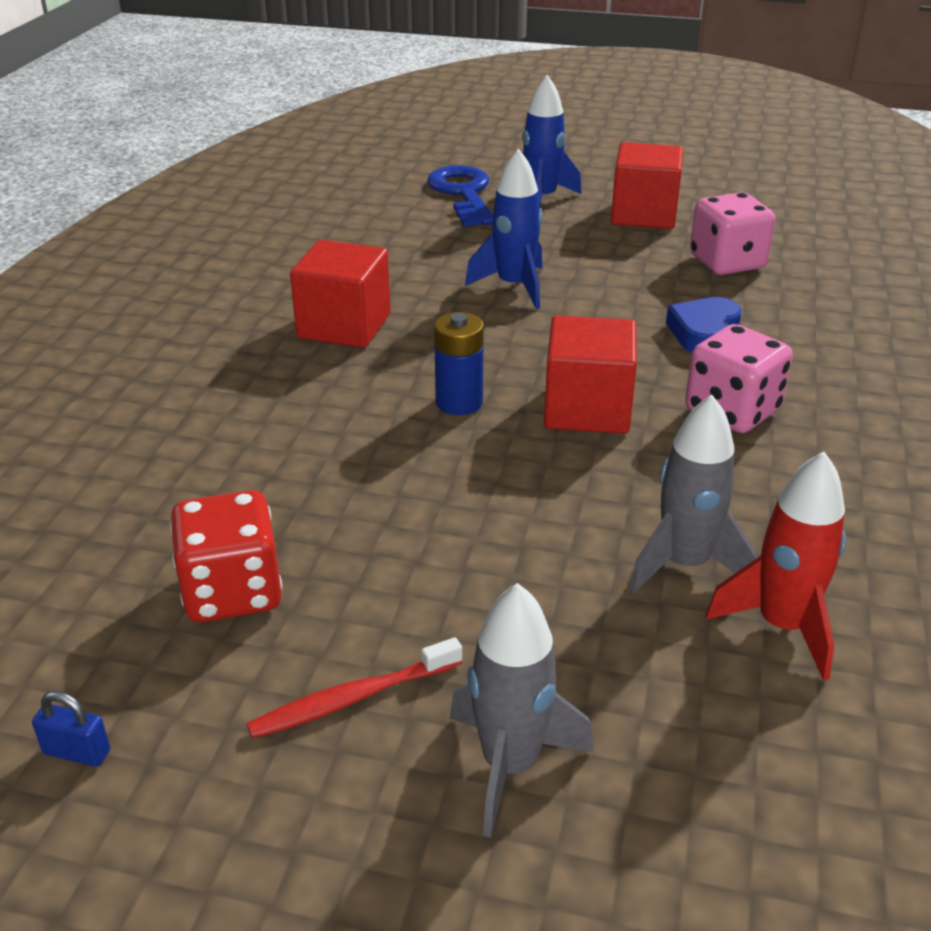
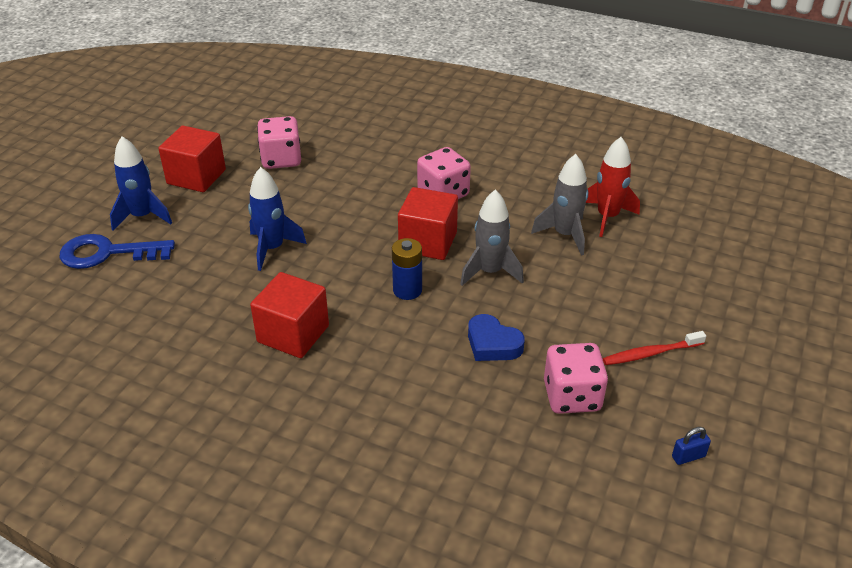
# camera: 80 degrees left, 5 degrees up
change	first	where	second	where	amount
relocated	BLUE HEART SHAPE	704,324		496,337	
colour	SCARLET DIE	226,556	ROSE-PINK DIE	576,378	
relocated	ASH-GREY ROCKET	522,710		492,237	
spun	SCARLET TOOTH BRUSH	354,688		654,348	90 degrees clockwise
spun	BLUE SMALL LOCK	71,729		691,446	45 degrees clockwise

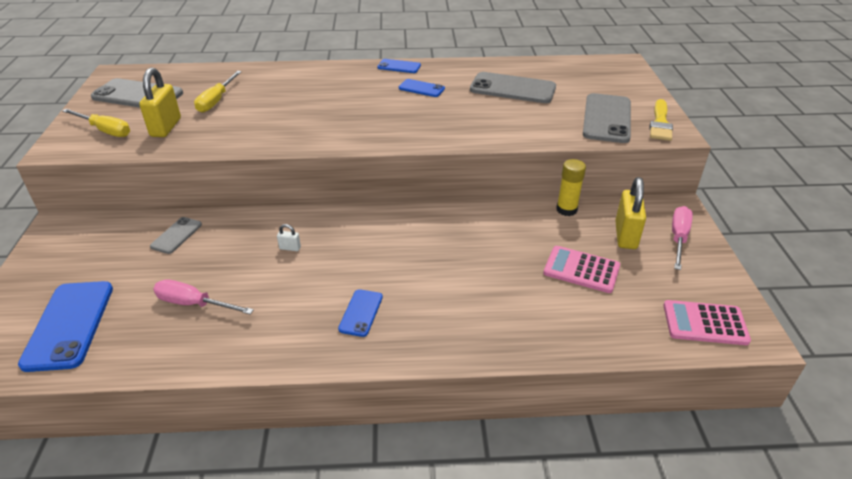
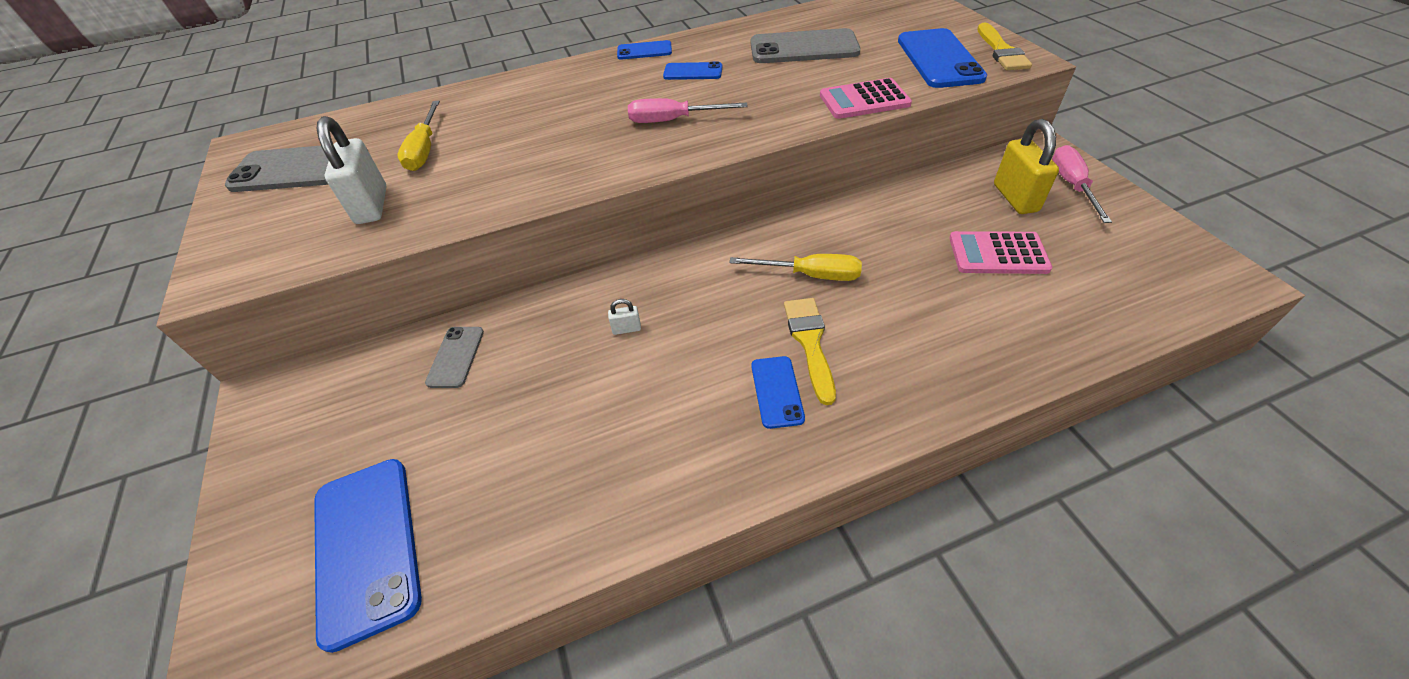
# camera: 15 degrees left, 10 degrees up
change	first	where	second	where	amount
colour	BRIGHT YELLOW SMALL LOCK	160,102	SNOW-WHITE SMALL LOCK	352,170	
colour	ASH-GREY PHONE	607,118	BLUE PHONE	942,58	
relocated	BRIGHT YELLOW HAND SCREWDRIVER	96,123		795,267	
missing	BRIGHT YELLOW GLUE	571,187			
relocated	ROSE-PINK HAND SCREWDRIVER	203,296		688,110	
relocated	ROSE-PINK POCKET CALCULATOR	707,322		866,98	
appeared			BRIGHT YELLOW PAINTBRUSH	810,351	

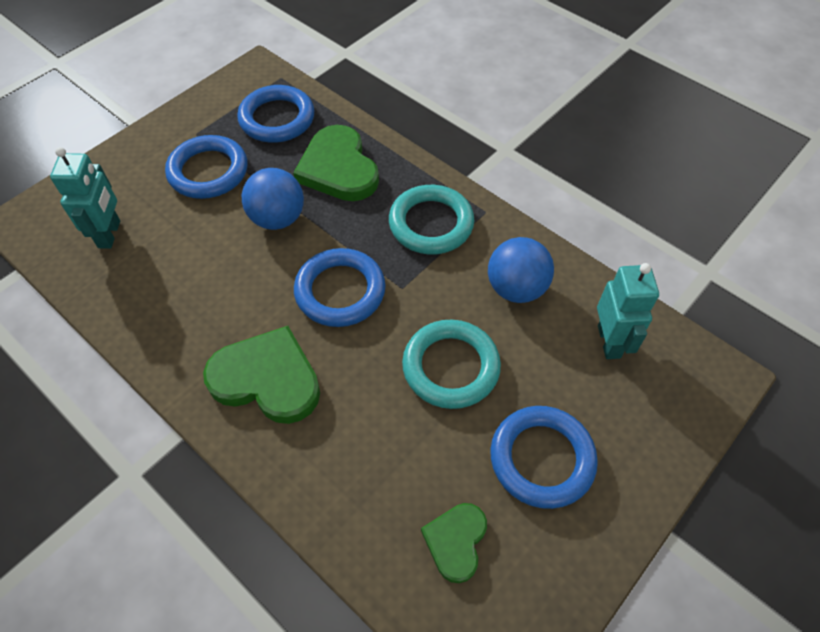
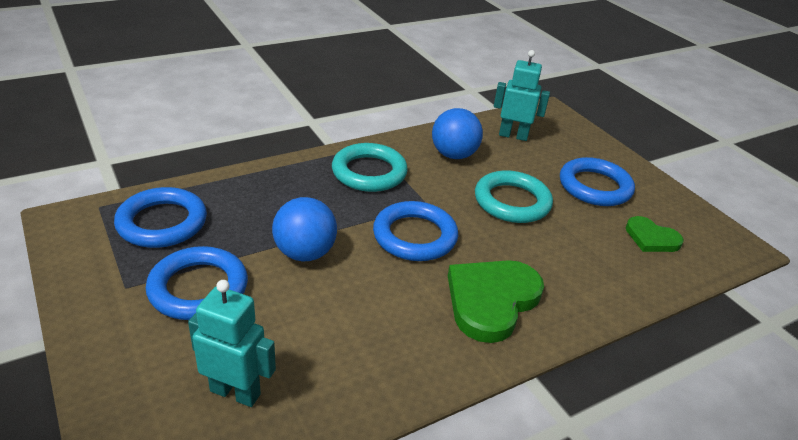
# camera: 75 degrees left, 20 degrees down
change	first	where	second	where	amount
missing	EMERALD HEART SHAPE	336,163			

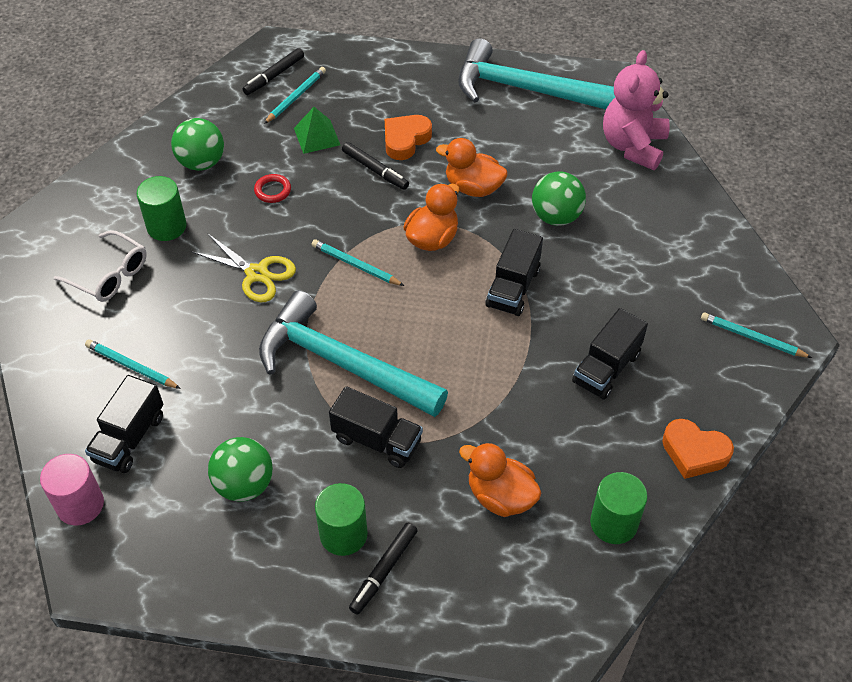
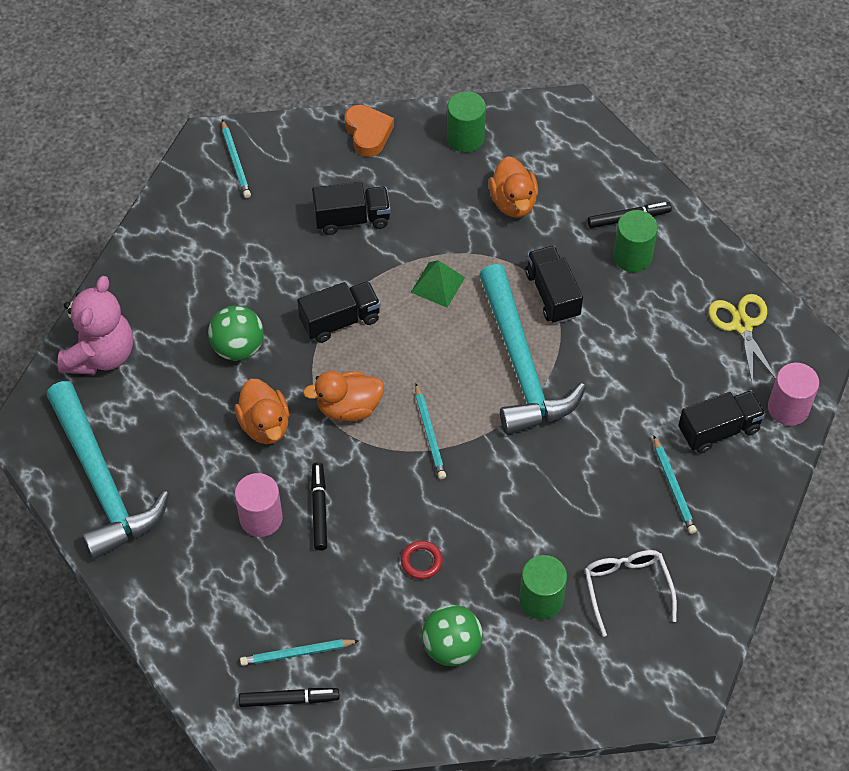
# camera: 135 degrees left, 5 degrees up
change	first	where	second	where	amount
spun	ROSE-PINK TEDDY	636,110		95,325	45 degrees counterclockwise
relocated	EMERALD PYRAMID	317,130		438,284	
exchanged	BRIGHT ORANGE HEART SHAPE	408,137	ROSE-PINK SOLID CYLINDER	259,505	
relocated	BRIGHT YELLOW SHEARS	243,267		742,340	
missing	EMERALD SPHERE	240,469			

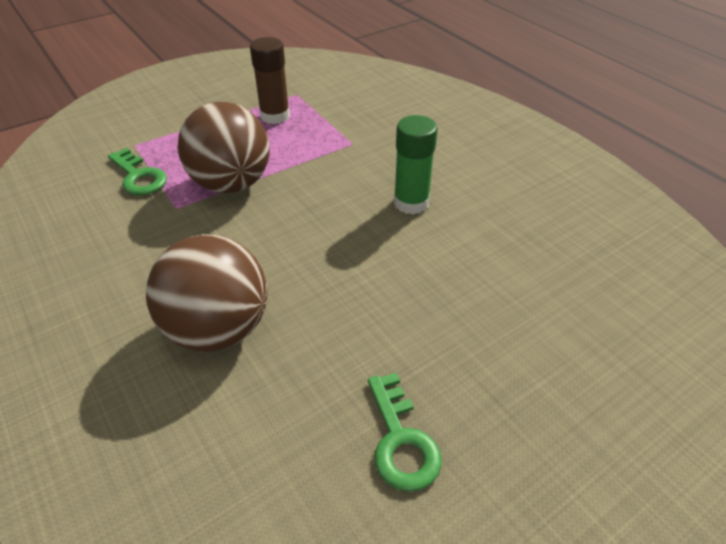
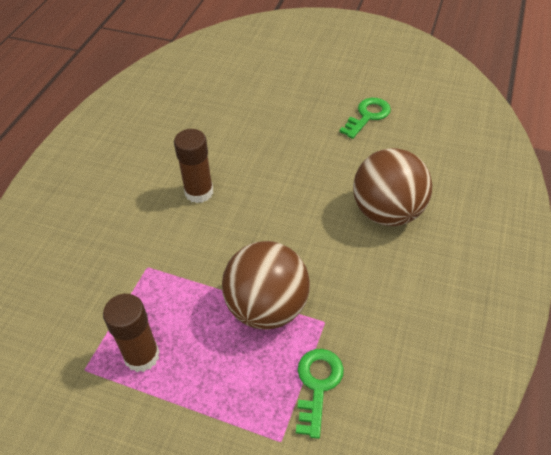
# camera: 125 degrees left, 5 degrees up
change	first	where	second	where	amount
colour	EMERALD GLUE	416,165	DARK BROWN GLUE	193,166	

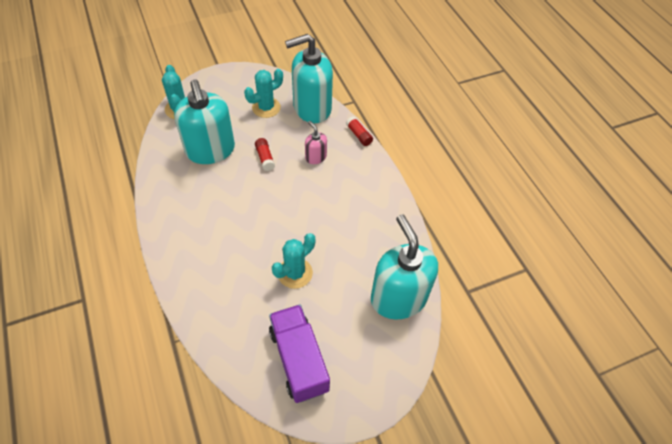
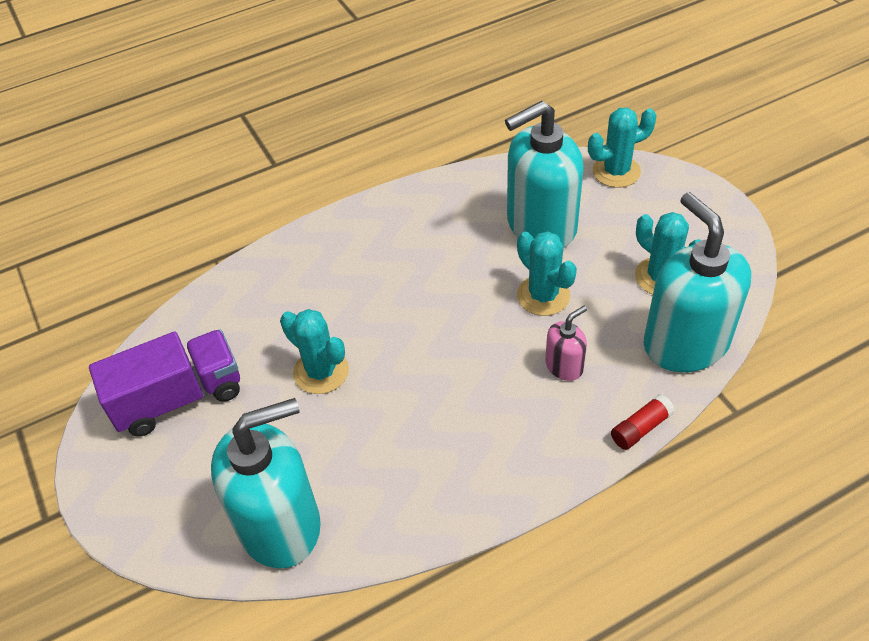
# camera: 90 degrees right, 5 degrees down
change	first	where	second	where	amount
exchanged	SCARLET GLUE	265,154	TEAL PRICKLY PLANT	547,273	

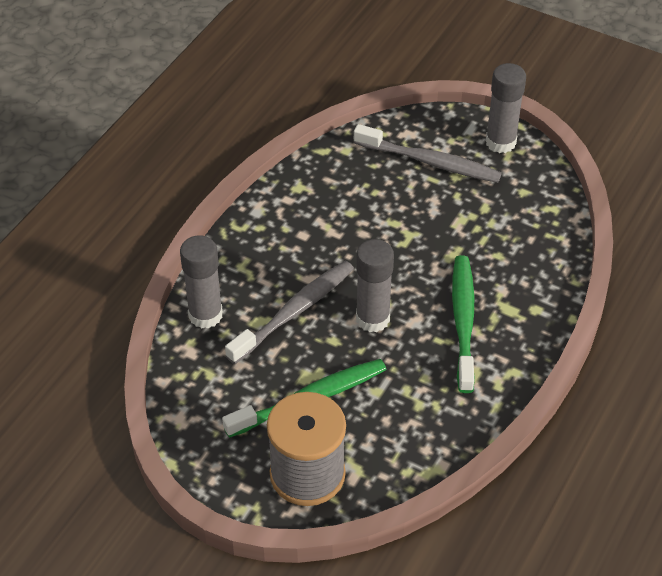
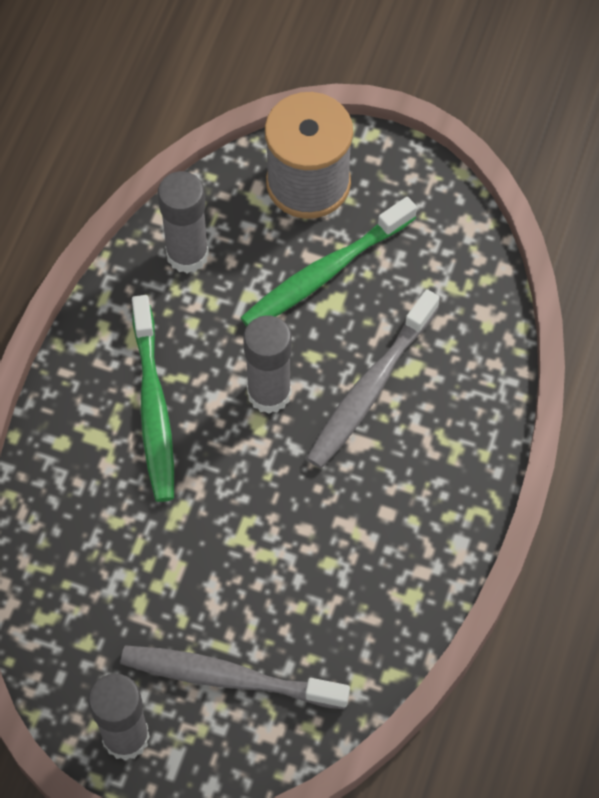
# camera: 170 degrees right, 15 degrees up
change	first	where	second	where	amount
relocated	ASH-GREY GLUE	201,282		183,222	

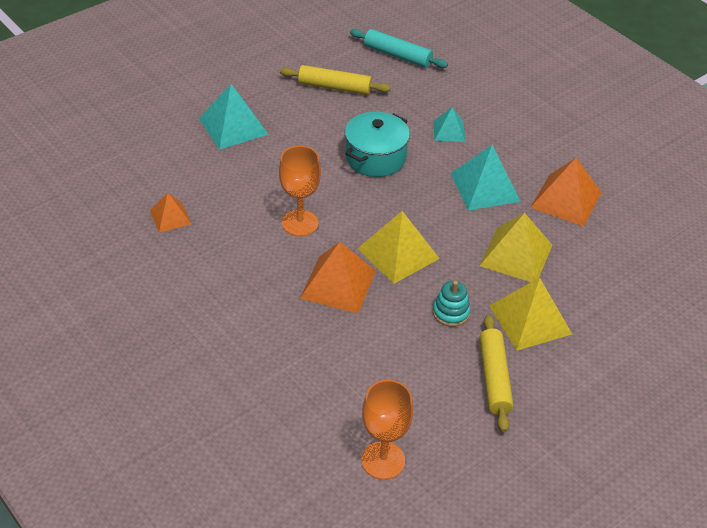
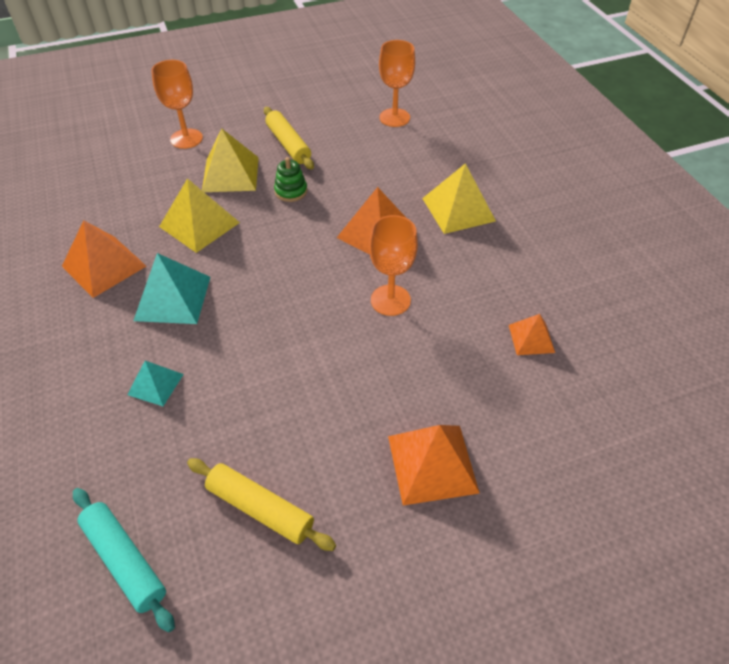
# camera: 160 degrees left, 5 degrees up
change	first	where	second	where	amount
colour	TEAL PYRAMID	234,117	BRIGHT ORANGE PYRAMID	434,465	
missing	TEAL COOKING POT	377,144			
relocated	BRIGHT YELLOW PYRAMID	398,247		459,198	
colour	TEAL STACKING RINGS	452,304	EMERALD STACKING RINGS	290,179	
spun	BRIGHT YELLOW PASTRY ROLLER	496,373		289,138	45 degrees counterclockwise
appeared			BRIGHT ORANGE WINE GLASS	177,104	

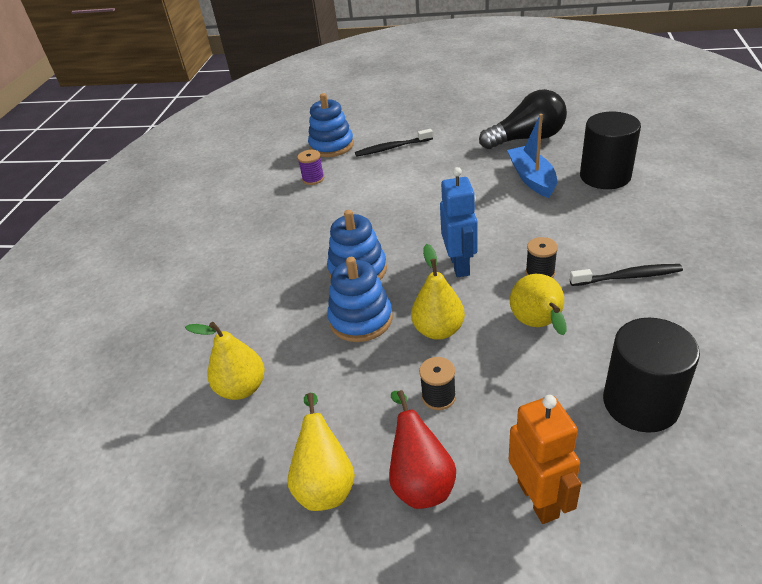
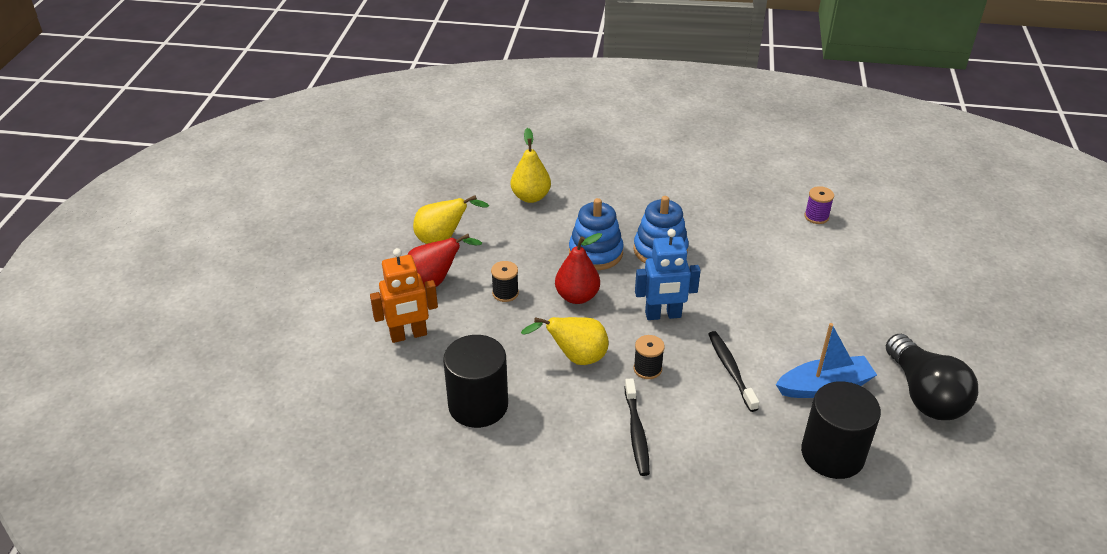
# camera: 85 degrees right, 0 degrees up
change	first	where	second	where	amount
missing	BLUE STACKING RINGS	331,125			
relocated	EBONY TOOTH BRUSH	394,143		733,371	
colour	BRIGHT YELLOW PEAR FRUIT	438,292	SCARLET PEAR FRUIT	578,268	

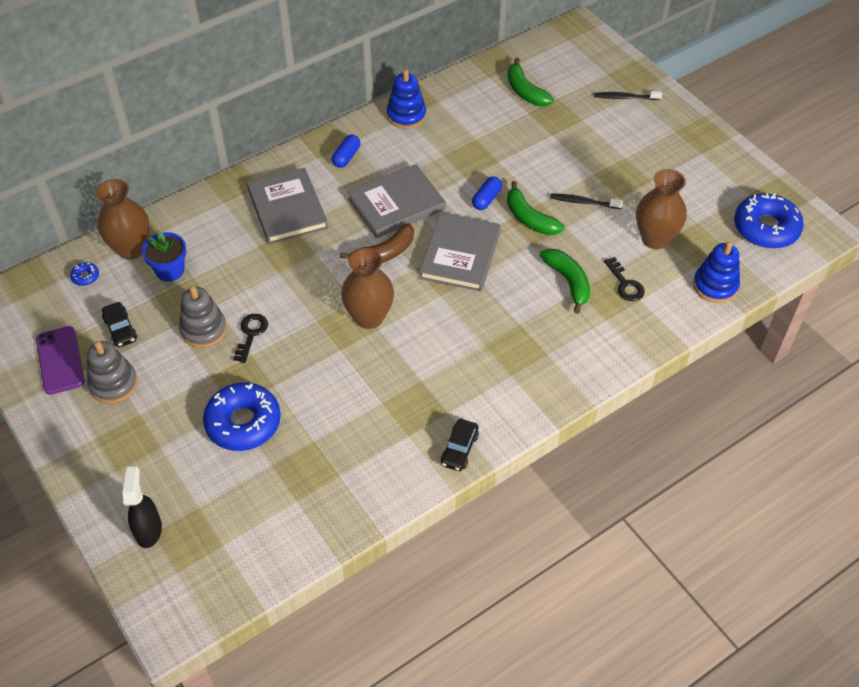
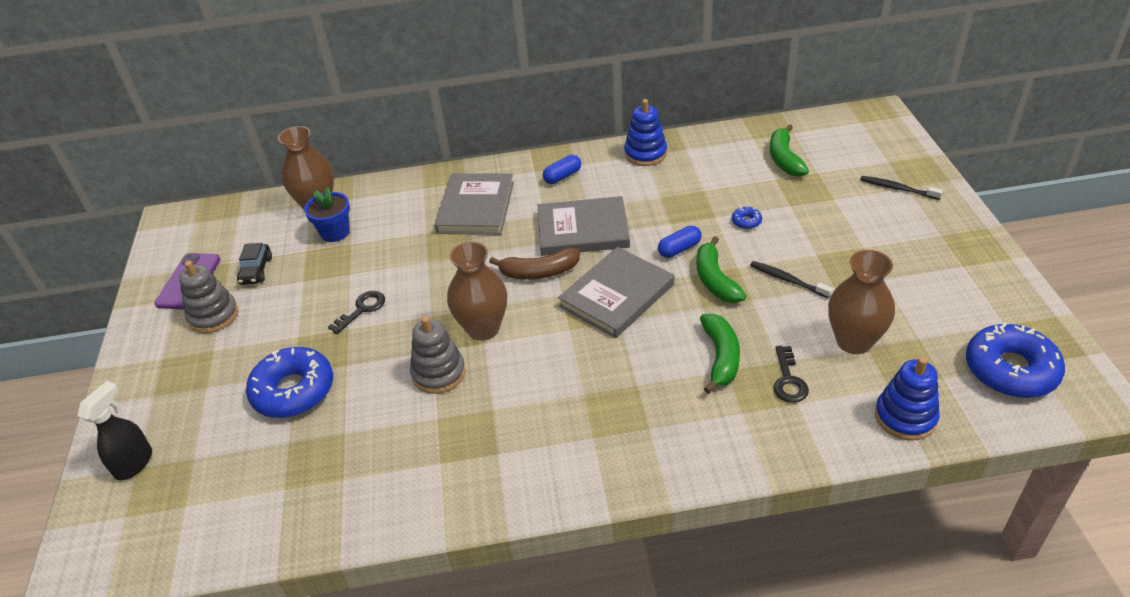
# camera: 30 degrees right, 10 degrees down
change	first	where	second	where	amount
relocated	BLUE GLAZED DONUT	84,274		747,218	
relocated	ASH-GREY STACKING RINGS	203,317		438,355	
missing	EBONY CAR	459,445			

